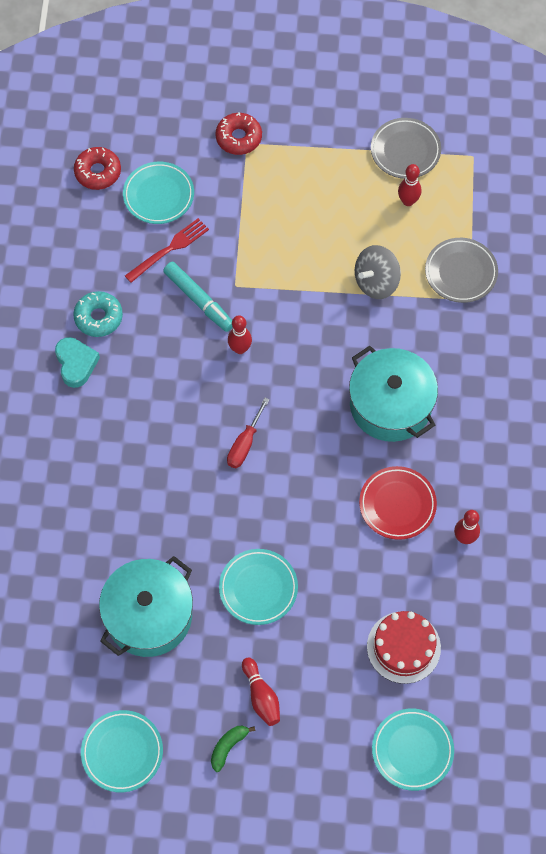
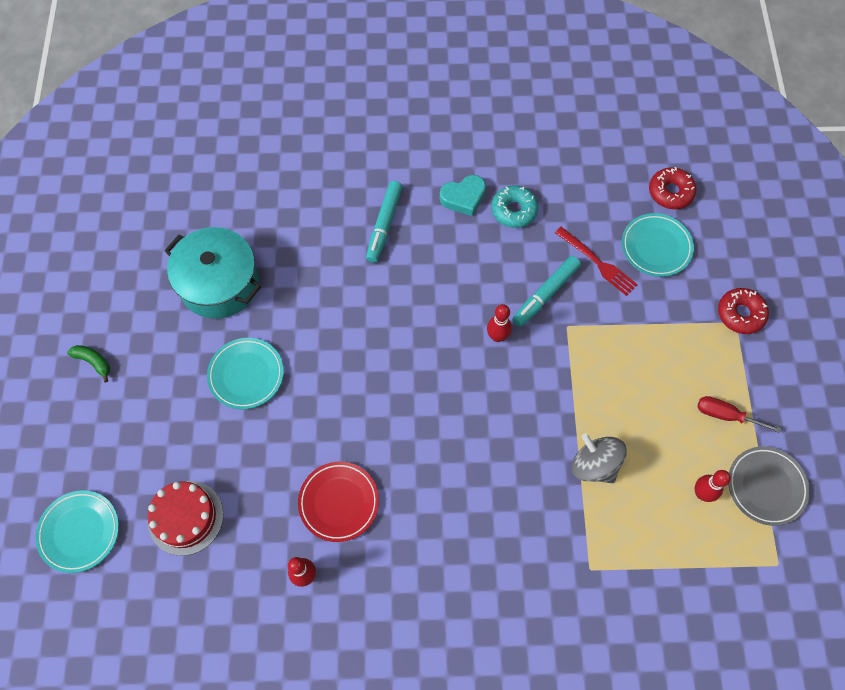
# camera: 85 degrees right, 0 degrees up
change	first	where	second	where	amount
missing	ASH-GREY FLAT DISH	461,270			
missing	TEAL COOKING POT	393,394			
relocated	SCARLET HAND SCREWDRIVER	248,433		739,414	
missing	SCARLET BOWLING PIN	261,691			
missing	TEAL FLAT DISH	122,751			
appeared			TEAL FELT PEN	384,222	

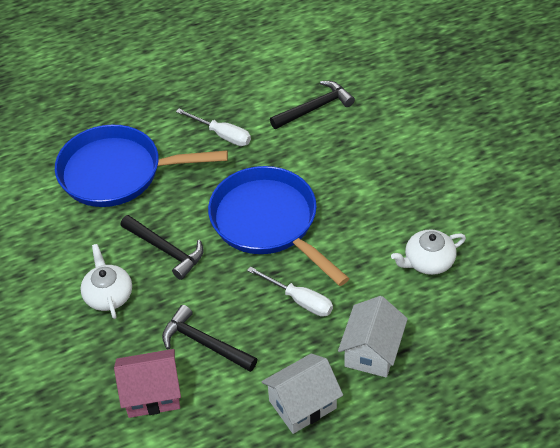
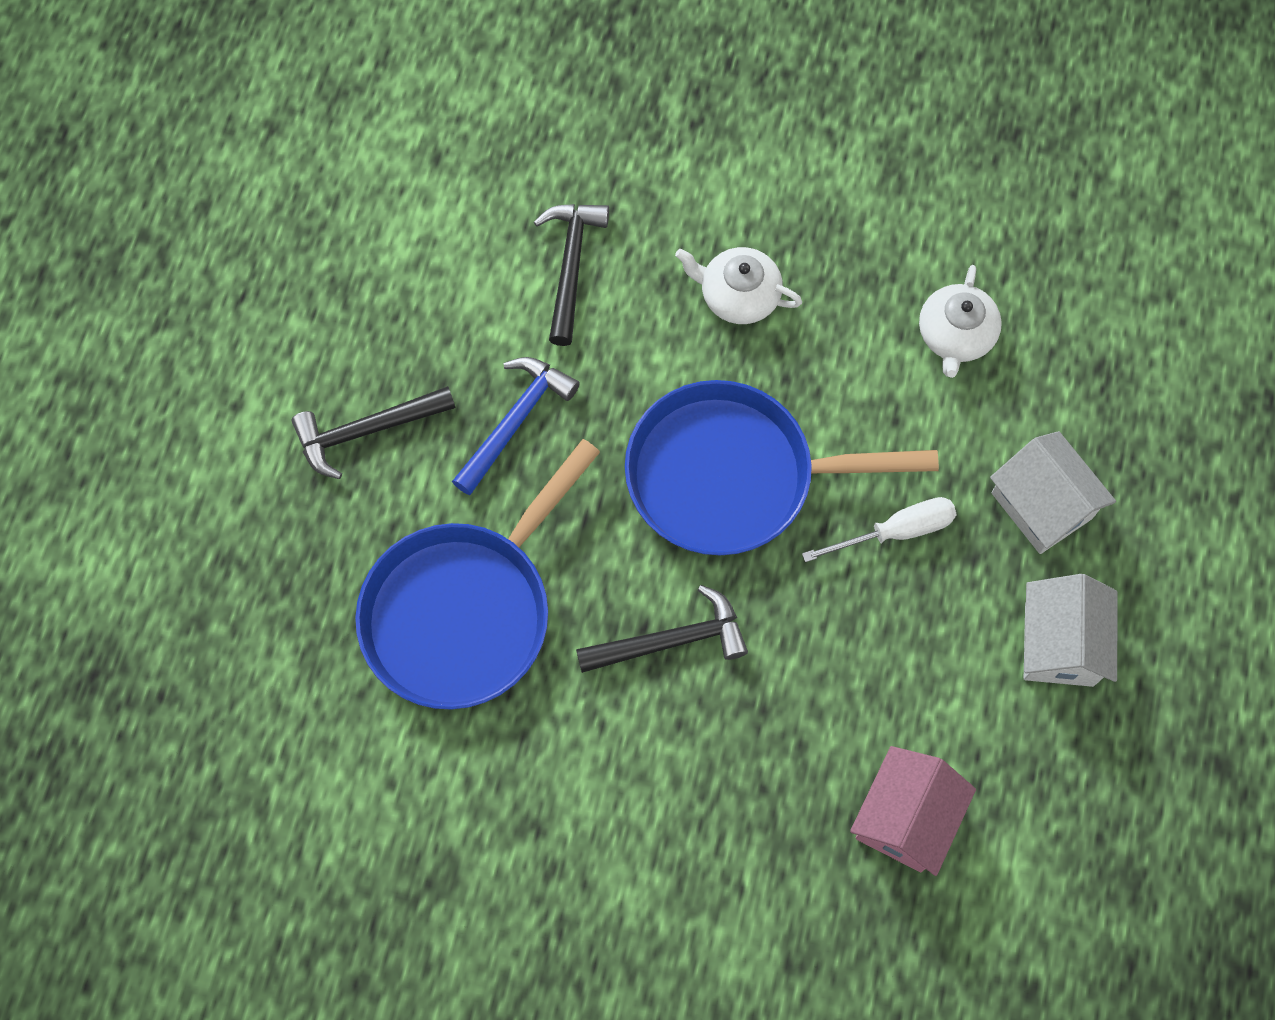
# camera: 55 degrees left, 20 degrees up
change	first	where	second	where	amount
exchanged	SNOW-WHITE HAND SCREWDRIVER	213,127	BLUE HAMMER	516,426	
relocated	SNOW-WHITE CHINA TEAPOT	106,281		738,285	
relocated	EBONY HAMMER	209,338		373,432	

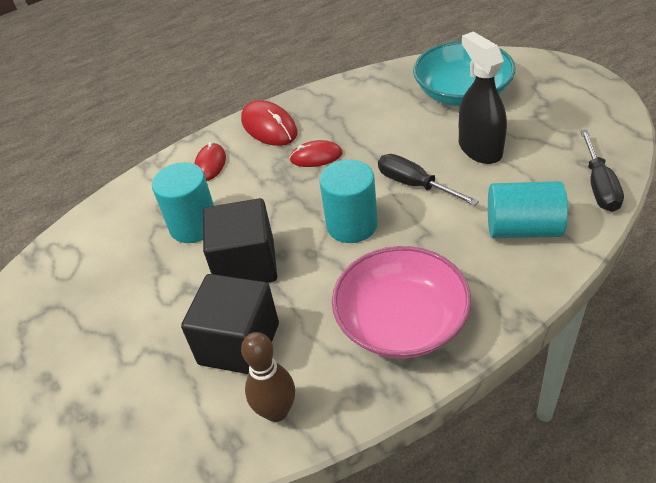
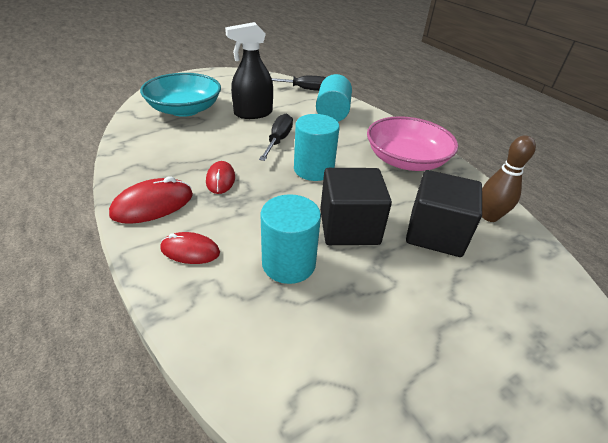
# camera: 95 degrees left, 5 degrees down
change	first	where	second	where	amount
spun	EBONY HAND SCREWDRIVER	428,180		276,137	150 degrees clockwise

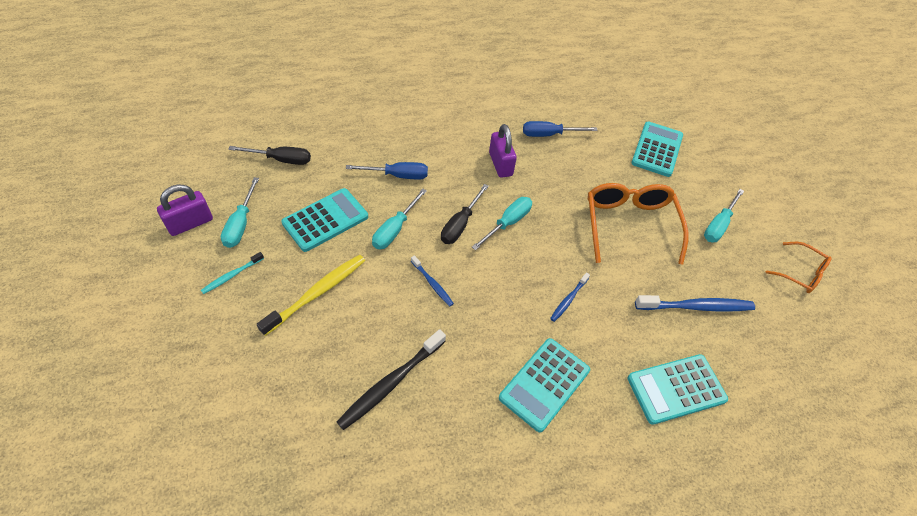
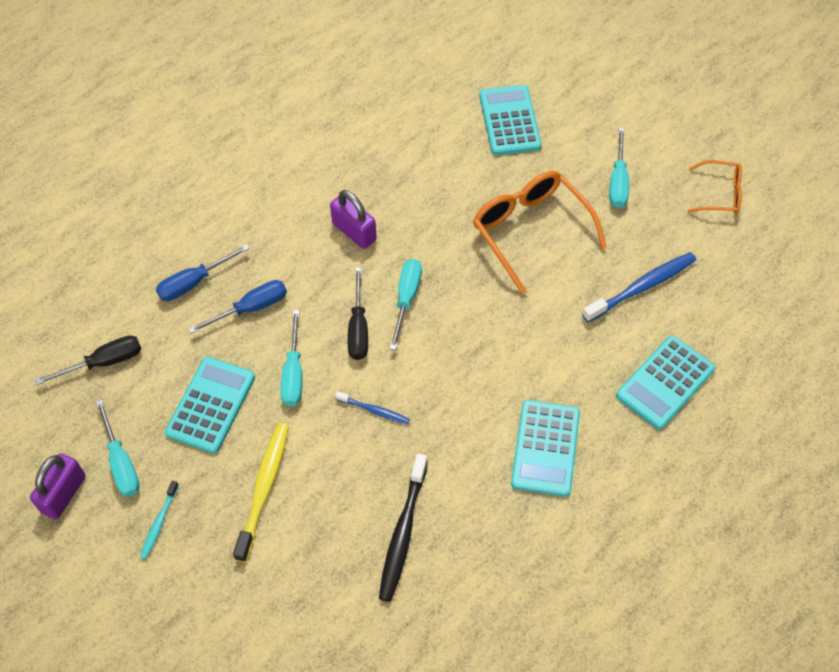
# camera: 25 degrees left, 5 degrees up
change	first	where	second	where	amount
relocated	BLUE HAND SCREWDRIVER	560,129		203,272	
missing	BLUE TOOTH BRUSH	570,297			

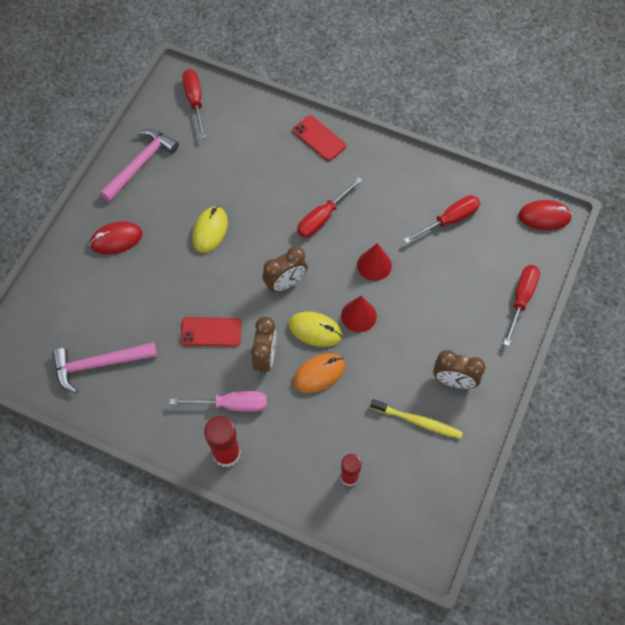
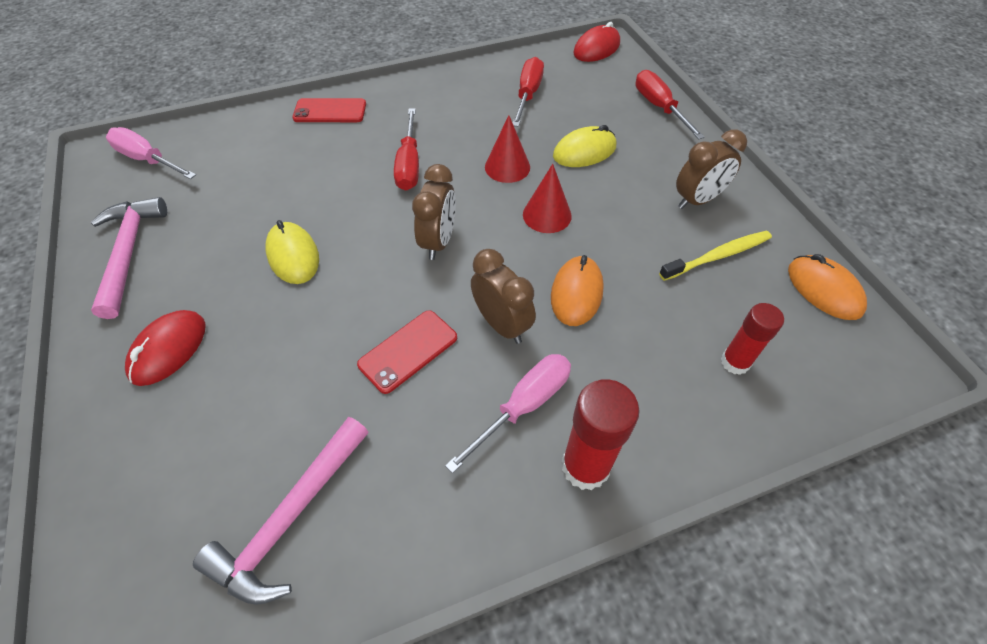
# camera: 45 degrees left, 10 degrees down
change	first	where	second	where	amount
colour	SCARLET HAND SCREWDRIVER	194,104	ROSE-PINK HAND SCREWDRIVER	151,153	
relocated	BRIGHT YELLOW PC MOUSE	315,329		584,146	
appeared			BRIGHT ORANGE PC MOUSE	827,287	

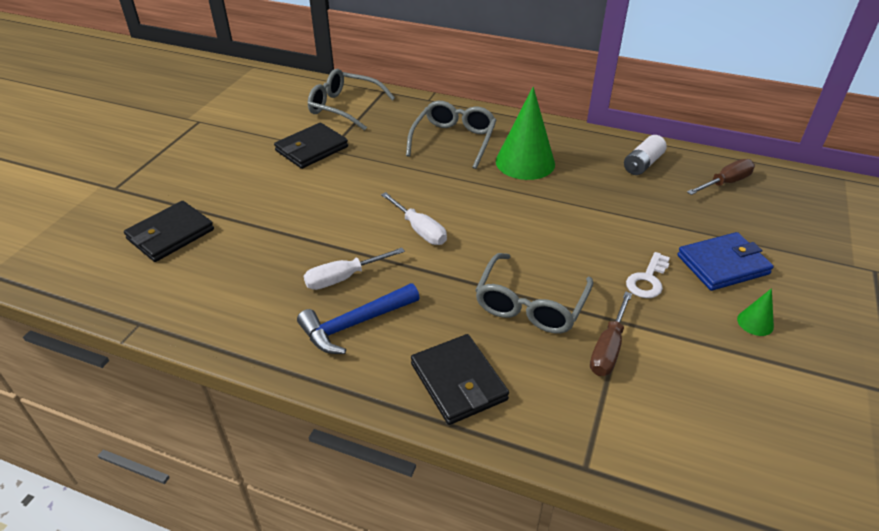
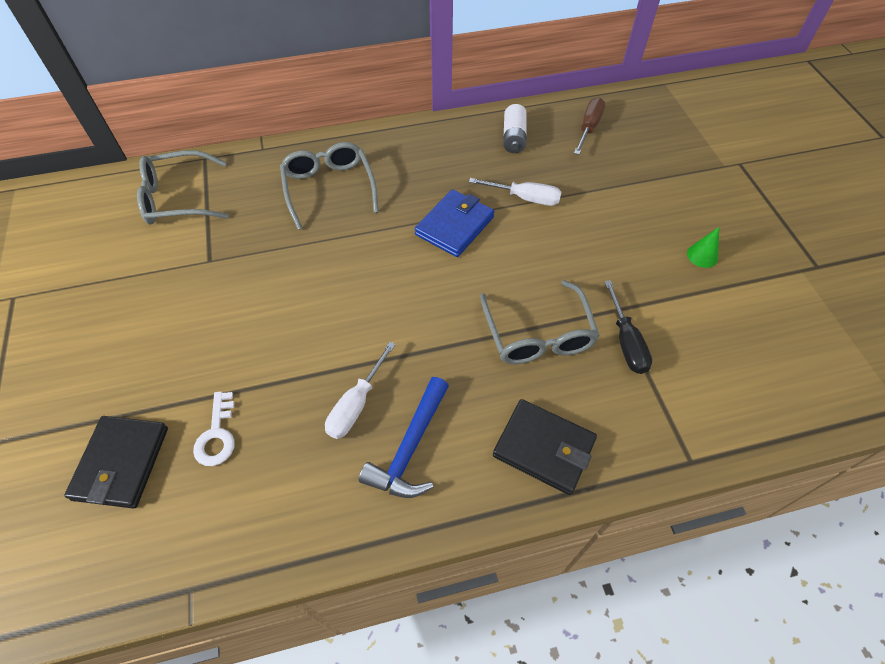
# camera: 35 degrees left, 15 degrees up
change	first	where	second	where	amount
missing	EMERALD CONE SHAPE	525,133			
missing	EBONY CARD WALLET	311,146			
relocated	SNOW-WHITE HAND SCREWDRIVER	414,218		515,192	
relocated	BLUE CARD WALLET	725,261		455,223	
relocated	SNOW-WHITE KEY	648,275		214,428	
colour	DARK BROWN HAND SCREWDRIVER	611,333	EBONY HAND SCREWDRIVER	628,327	

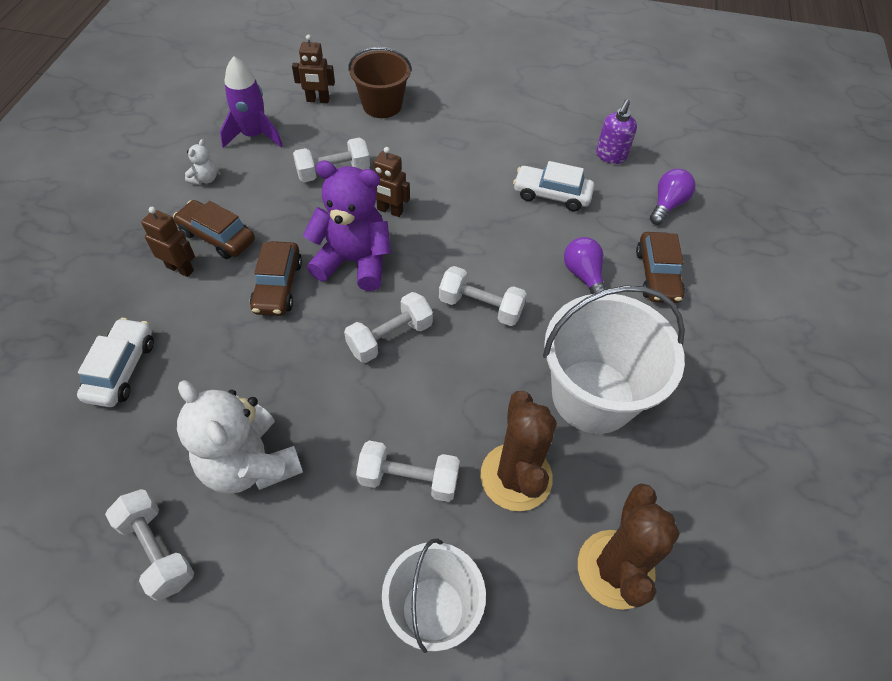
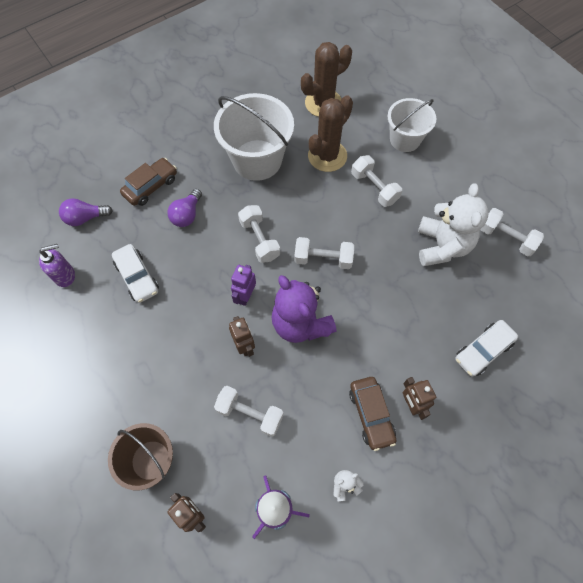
# camera: 135 degrees left, 10 degrees up
change	first	where	second	where	amount
missing	DARK BROWN CAR	276,278			
spun	SNOW-WHITE DUMBBELL	149,545		512,232	60 degrees counterclockwise
appeared			ROYAL PURPLE ROBOT	243,285	

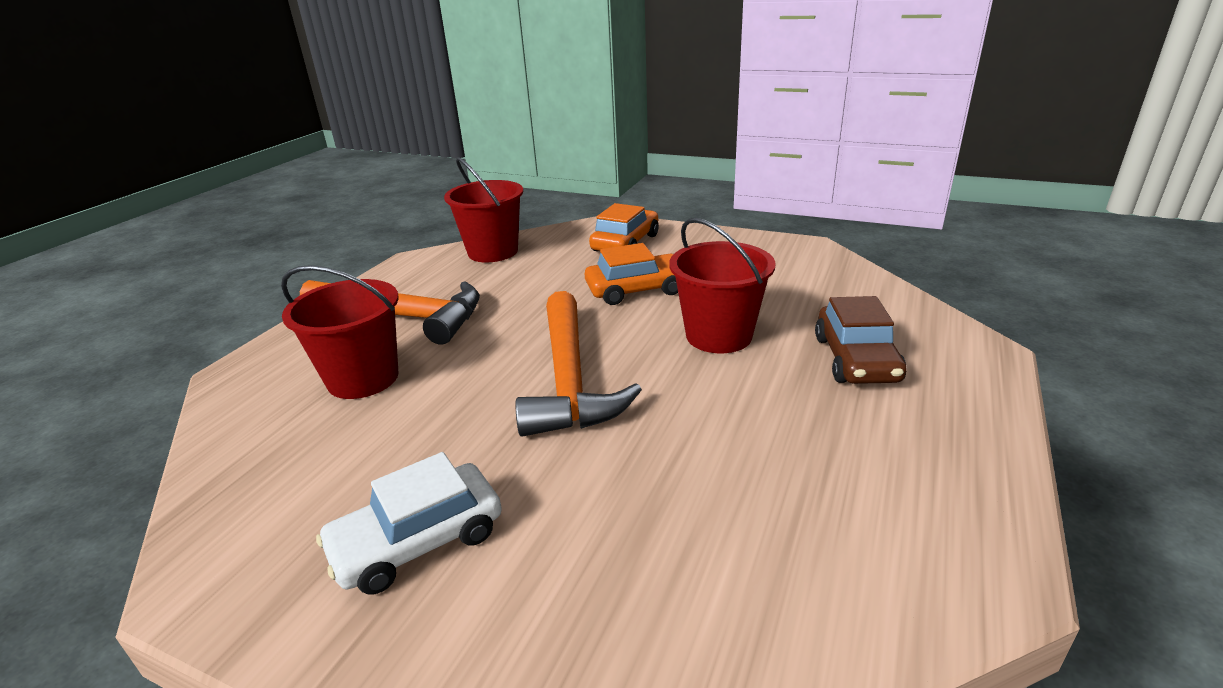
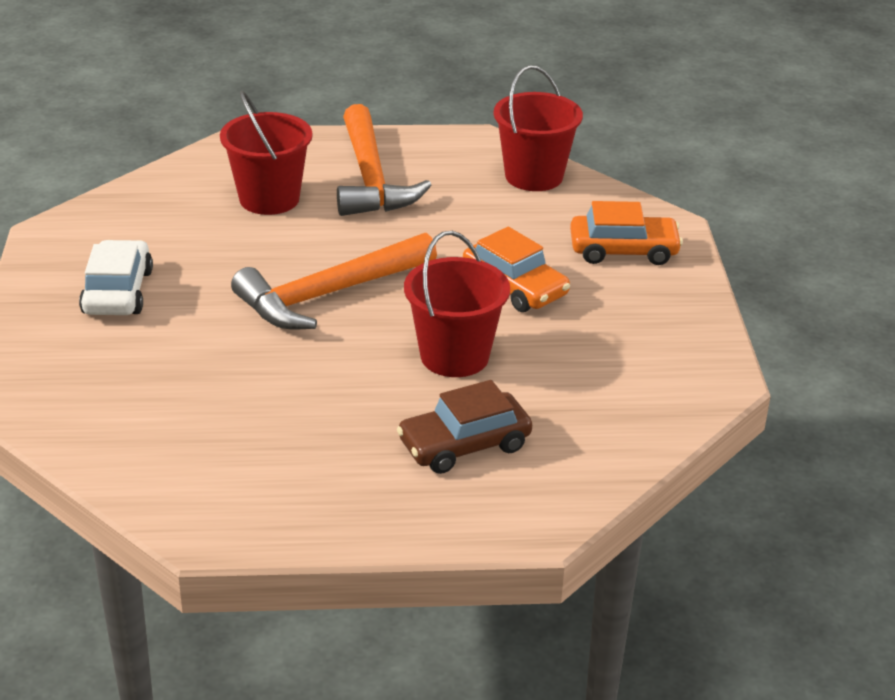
# camera: 60 degrees right, 5 degrees up
change	first	where	second	where	amount
spun	SNOW-WHITE CAR	409,523		116,277	60 degrees clockwise

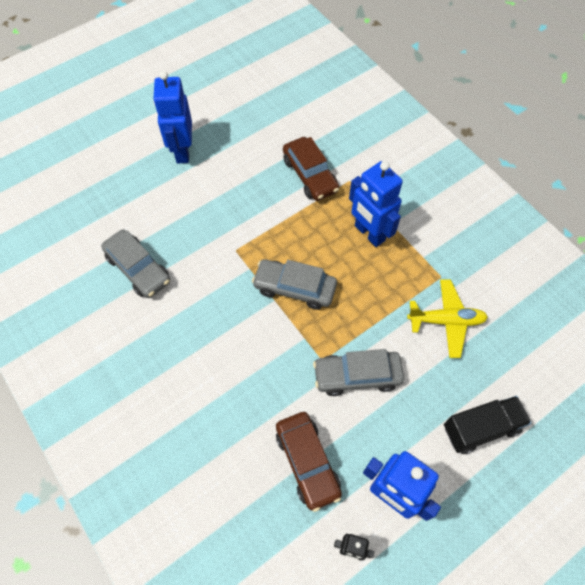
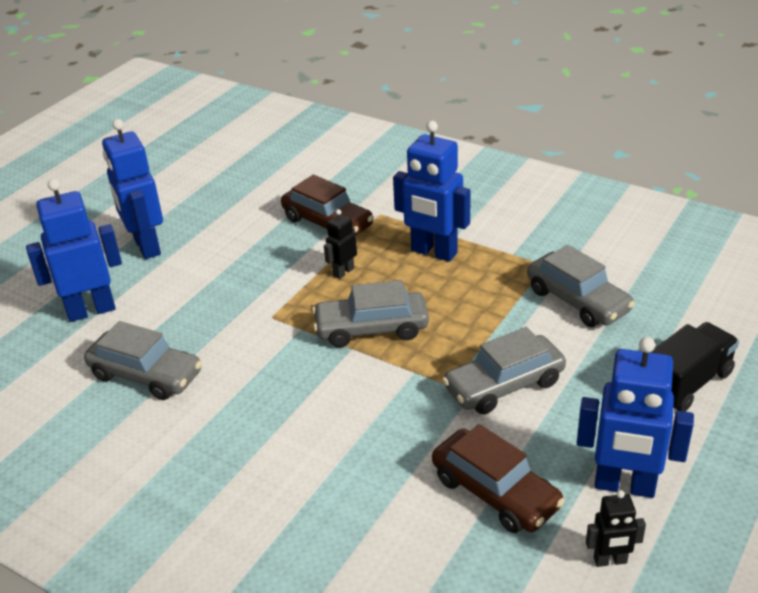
# camera: 20 degrees left, 25 degrees down
change	first	where	second	where	amount
exchanged	BRIGHT YELLOW AEROPLANE	447,318	ASH-GREY CAR	581,286	
appeared			BLUE ROBOT	74,250	
appeared			EBONY ROBOT	340,244	

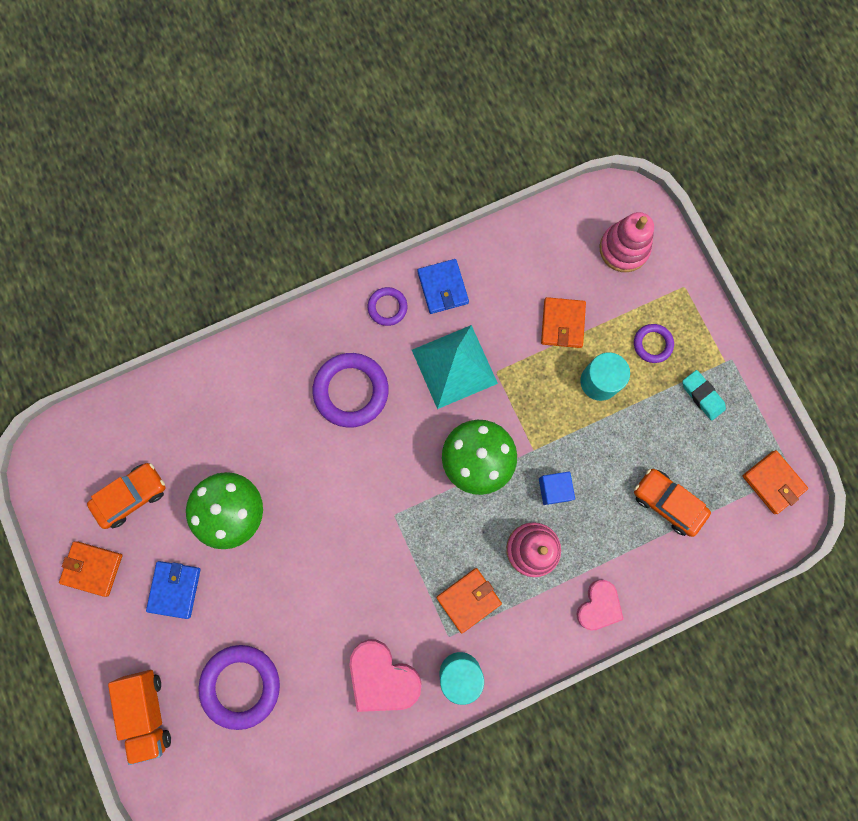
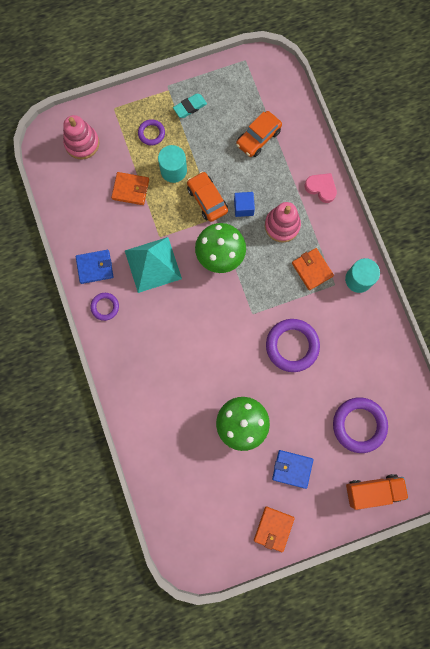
# camera: 85 degrees left, 0 degrees up
change	first	where	second	where	amount
relocated	ROYAL PURPLE RING	351,390		293,345	
missing	BRIGHT ORANGE CARD WALLET	775,482			
relocated	BRIGHT ORANGE CAR	126,496		207,197	
missing	ROSE-PINK HEART SHAPE	385,675			

